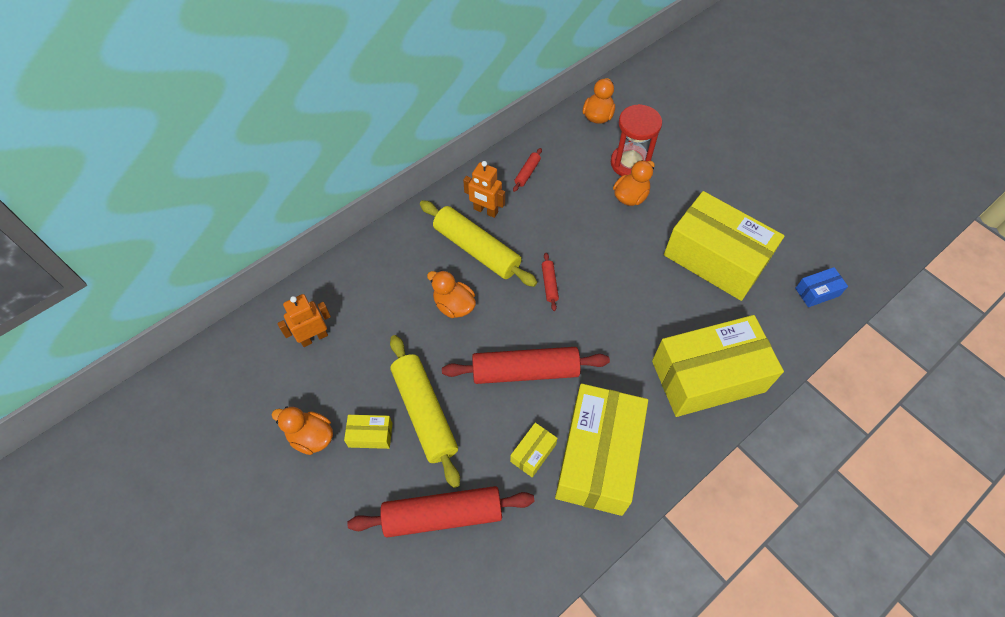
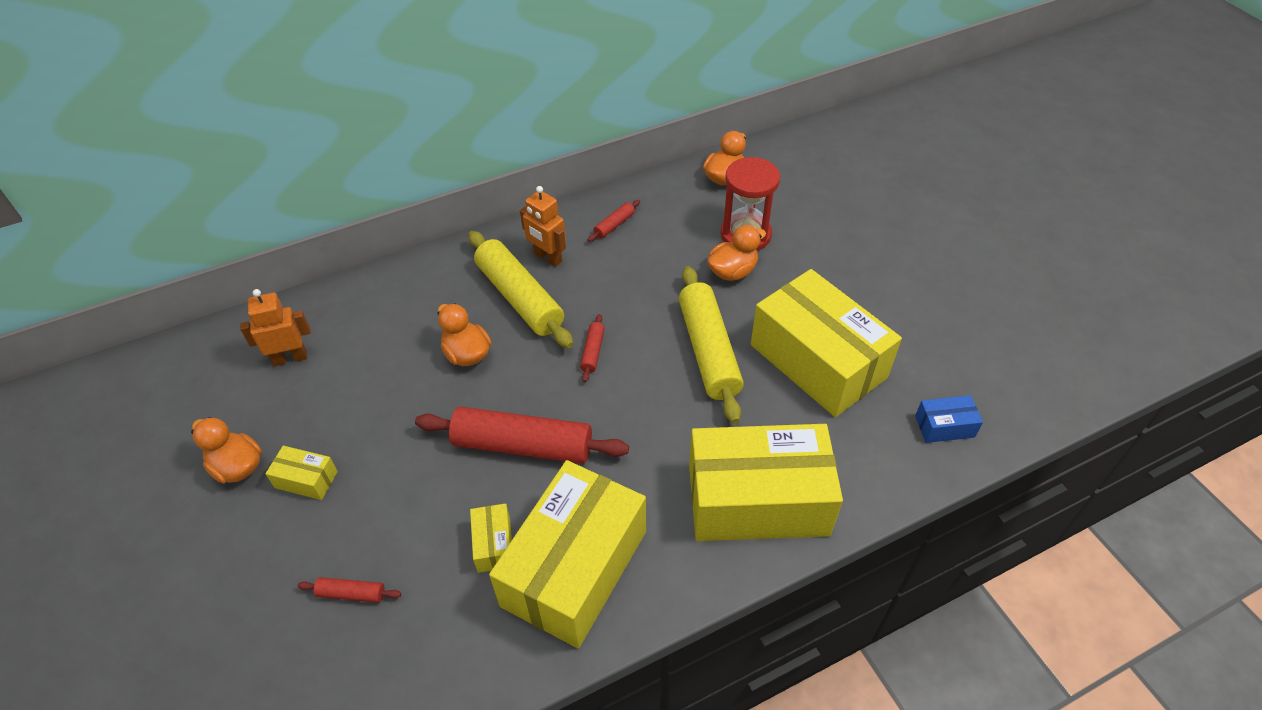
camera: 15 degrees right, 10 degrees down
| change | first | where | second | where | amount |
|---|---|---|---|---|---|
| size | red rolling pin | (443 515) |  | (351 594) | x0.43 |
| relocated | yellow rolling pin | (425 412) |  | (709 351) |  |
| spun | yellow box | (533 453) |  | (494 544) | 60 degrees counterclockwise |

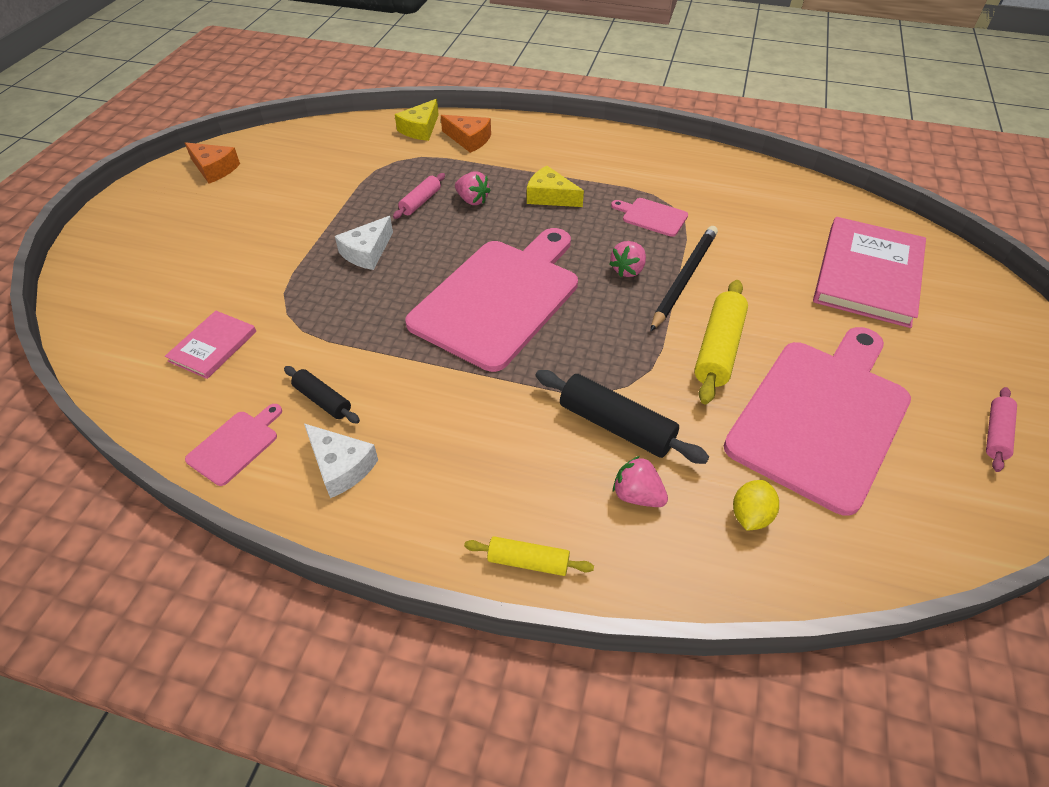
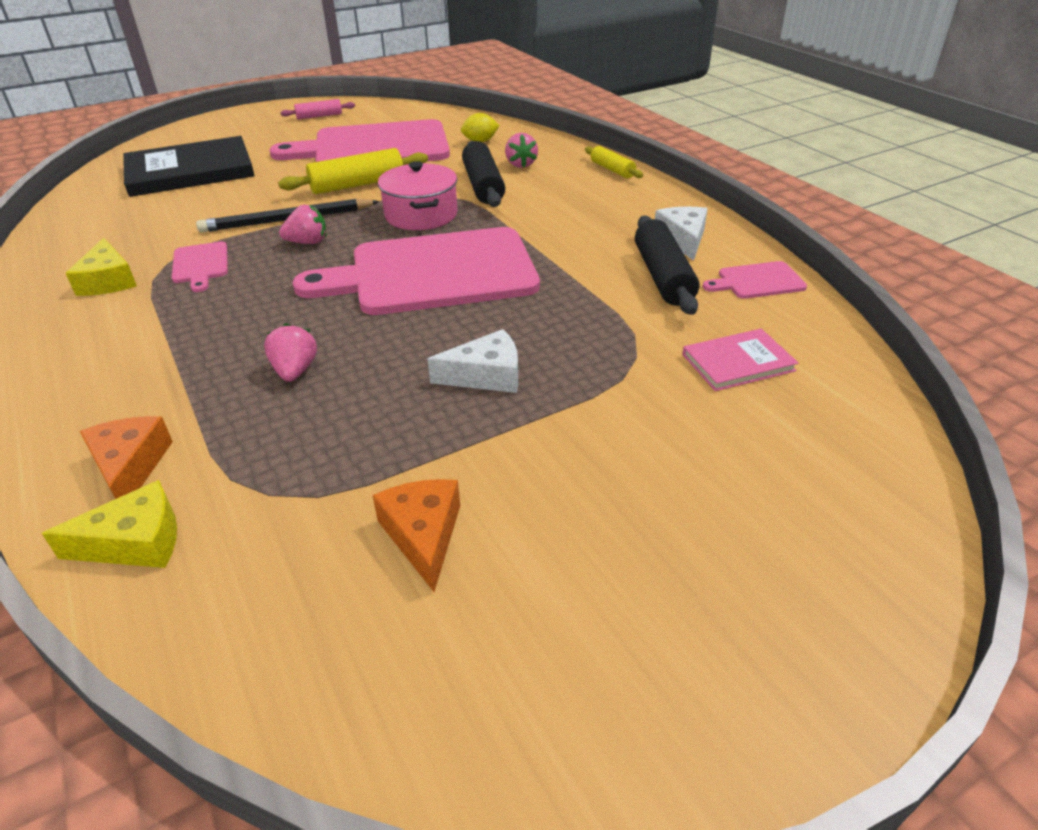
camera: 135 degrees left, 10 degrees down
| change | first | where | second | where | amount |
|---|---|---|---|---|---|
| relocated | orange cheese | (214 169) |  | (423 535) |  |
| size | black rolling pin | (323 400) |  | (662 276) | x1.70 |
| missing | pink rolling pin | (420 202) |  |  |  |
| relocated | yellow cheese | (550 197) |  | (108 281) |  |
| colour | pink book | (868 274) | black book | (190 171) |  |
| appeared |  |  | pink pot | (421 215) |  |

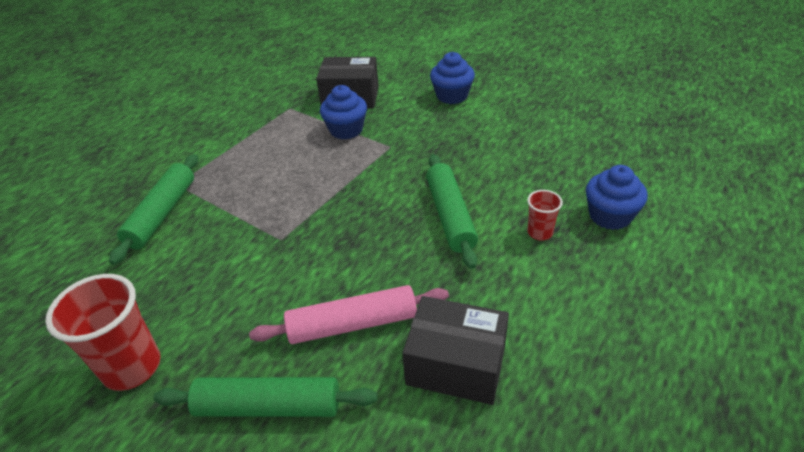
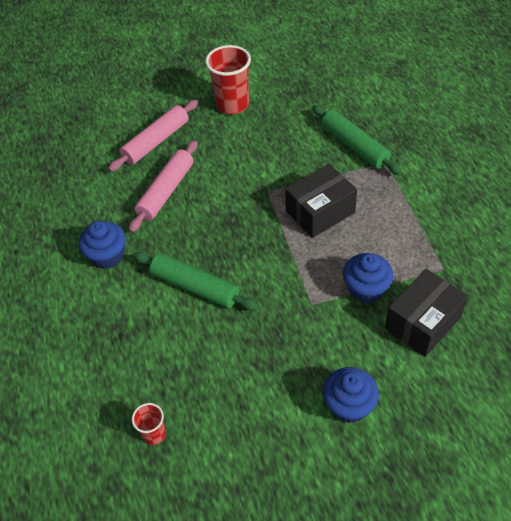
camera: 130 degrees right, 10 degrees up
| change | first | where | second | where | amount |
|---|---|---|---|---|---|
| colour | green rolling pin | (268 406) | pink rolling pin | (156 141) |  |
| relocated | black box | (456 364) |  | (320 212) |  |
| relocated | red cup | (540 233) |  | (154 434) |  |
| relocated | blue cupcake | (610 216) |  | (107 256) |  |

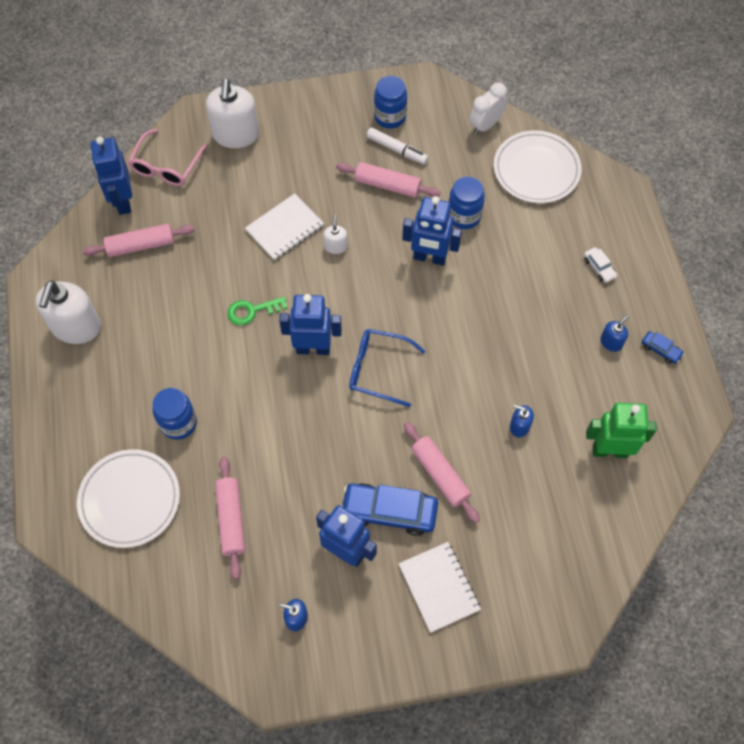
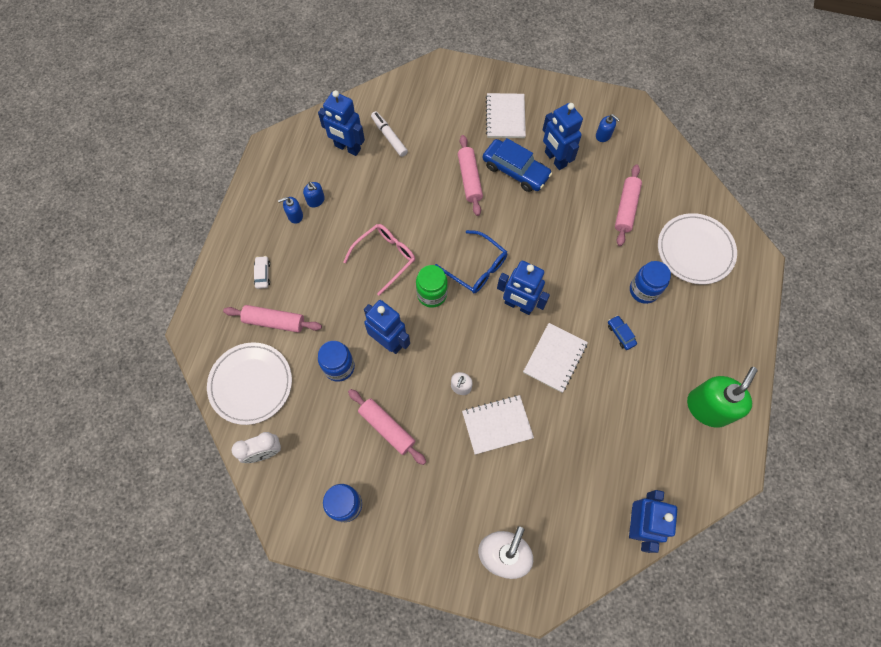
camera: 155 degrees left, 5 degrees up
| change | first | where | second | where | amount |
|---|---|---|---|---|---|
| colour | white soap dispenser | (76 327) | green soap dispenser | (708 407) |  |
| relocated | pink rolling pin | (141 245) |  | (274 322) |  |
| relocated | pink glasses | (166 165) |  | (384 258) |  |
| exchanged | green key | (252 311) | white notebook | (554 358) |  |
| relocated | white marker | (397 150) |  | (389 137) |  |
| relocated | blue soap dispenser | (519 426) |  | (316 200) |  |
| colour | green robot | (609 450) | blue robot | (347 148) |  |
| relocated | blue car | (660 350) |  | (620 334) |  |
| appeared |  |  | green jar | (432 294) |  |

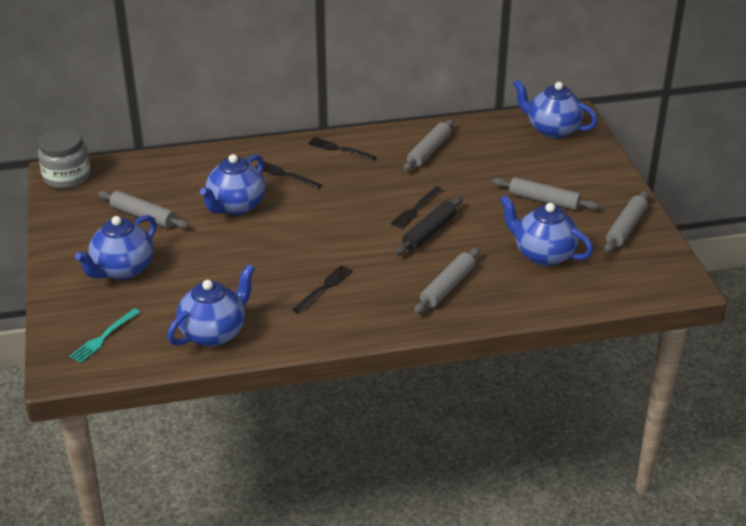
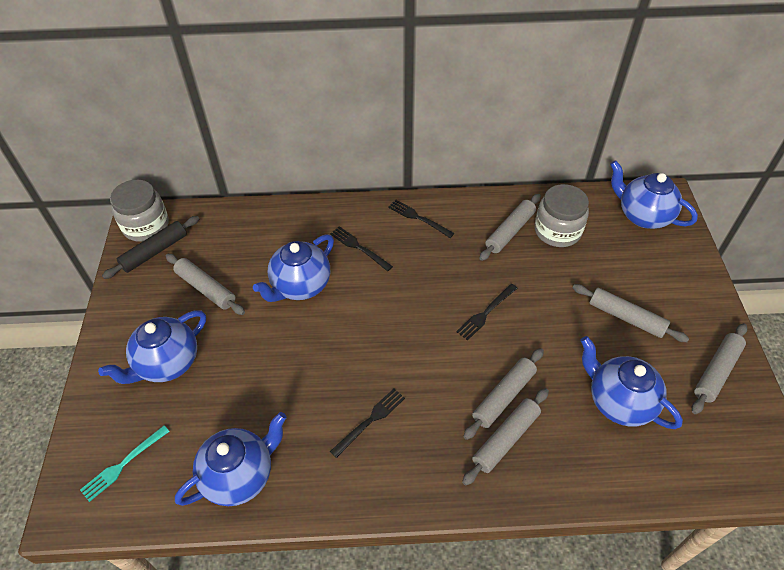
camera: 10 degrees right, 15 degrees up
| change | first | where | second | where | amount |
|---|---|---|---|---|---|
| relocated | black rolling pin | (429 232) |  | (155 252) |  |
| appeared |  |  | grey rolling pin | (504 396) |  |
| appeared |  |  | grey jar | (557 231) |  |

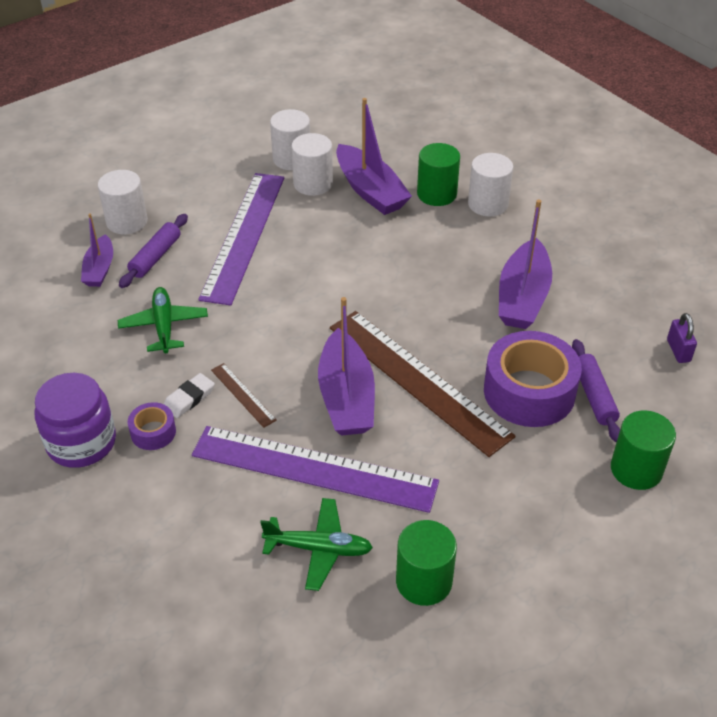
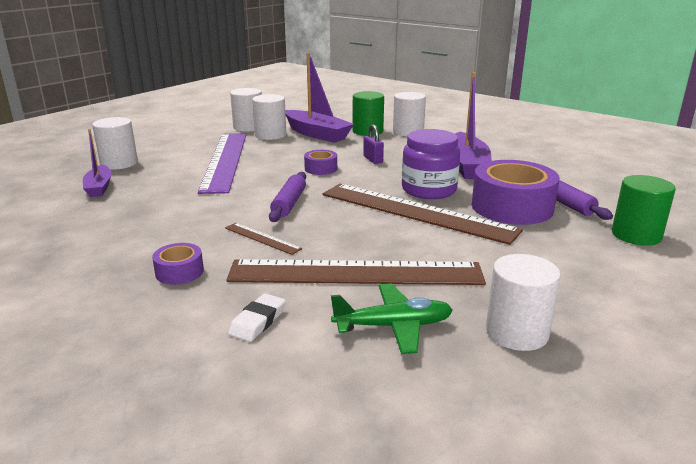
camera: 15 degrees left, 20 degrees down
| change | first | where | second | where | amount |
|---|---|---|---|---|---|
| relocated | purple jar | (81 442) |  | (429 190) |  |
| missing | green plane | (164 326) |  |  |  |
| relocated | purple rolling pin | (155 257) |  | (289 203) |  |
| relocated | white eraser | (189 398) |  | (258 321) |  |
| colour | purple ruler | (314 469) | brown ruler | (355 273) |  |
| missing | purple boat | (346 397) |  |  |  |
| colour | green cylinder | (424 581) | white cylinder | (517 332) |  |
| relocated | purple padlock | (678 351) |  | (373 159) |  |
| appeared |  |  | purple tape | (321 168) |  |

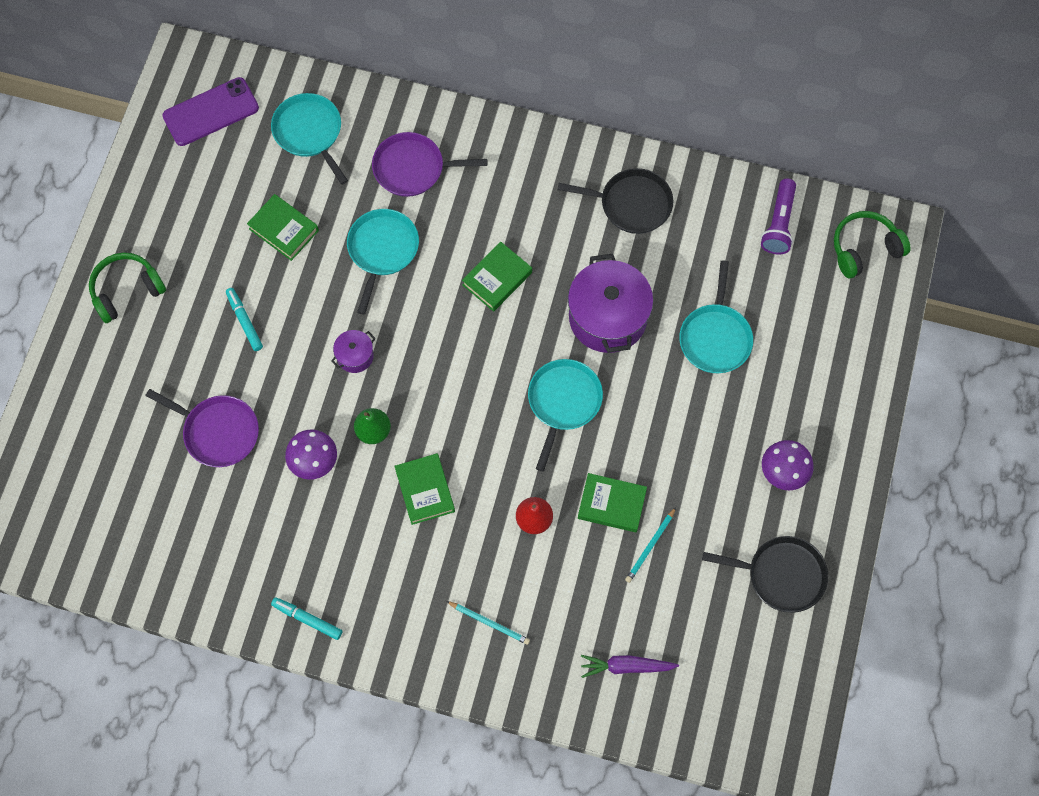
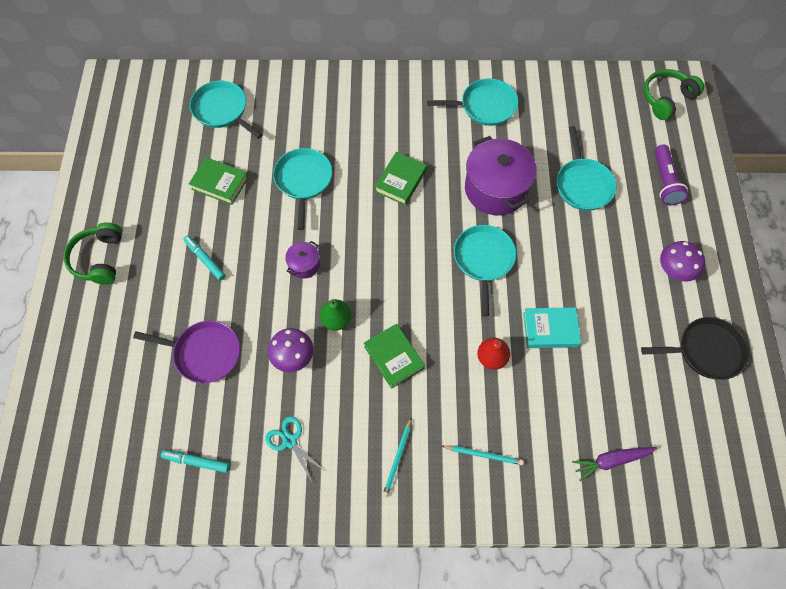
camera: 15 degrees left, 5 degrees down
| change | first | where | second | where | amount |
|---|---|---|---|---|---|
| spun | green headphones | (127 290) |  | (99 259) | 45 degrees counterclockwise |
| missing | purple phone | (211 112) |  |  |  |
| relocated | turquoise marker | (307 619) |  | (197 462) |  |
| missing | purple pan | (413 168) |  |  |  |
| colour | black pan | (631 204) | turquoise pan | (485 106) |  |
| colour | green book | (611 504) | turquoise book | (550 330) |  |
| relocated | turquoise pencil | (650 546) |  | (397 458) |  |
| relocated | purple flashlight | (779 223) |  | (664 181) |  |
| appeared |  |  | turquoise scissors | (290 441) |  |

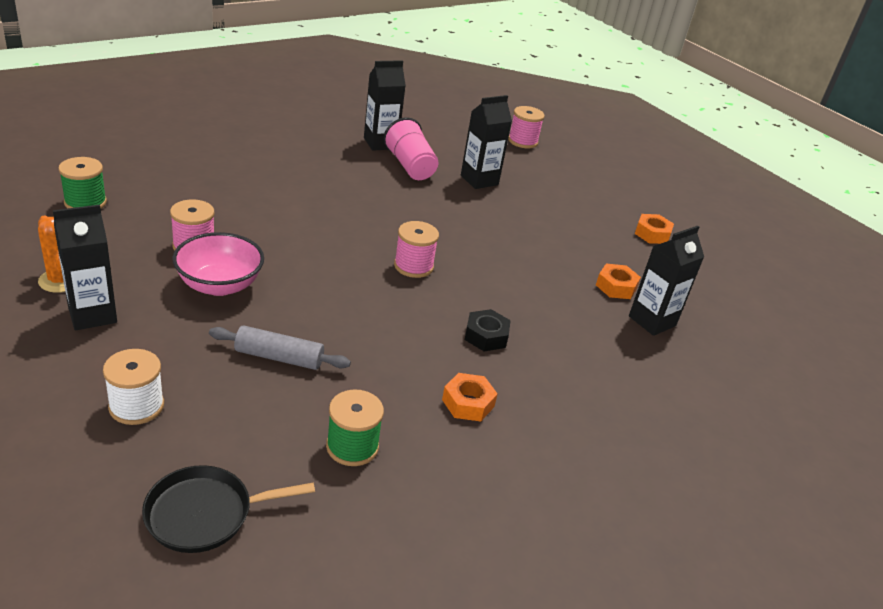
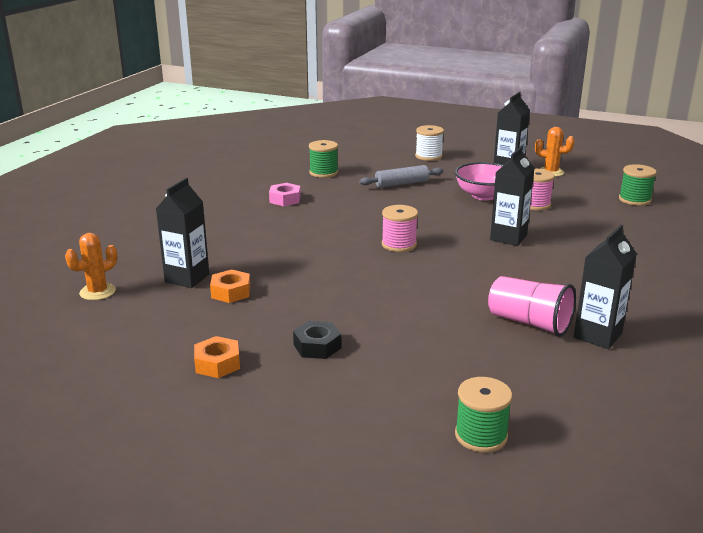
camera: 155 degrees right, 10 degrees down
| change | first | where | second | where | amount |
|---|---|---|---|---|---|
| missing | black pan | (204 514) |  |  |  |
| colour | orange nut | (468 403) | pink nut | (285 199) |  |
| relocated | black carton | (479 180) |  | (508 237) |  |
| relocated | black nut | (486 336) |  | (317 346) |  |
| colour | pink spool | (523 141) | green spool | (481 436) |  |
| appeared |  |  | orange cactus | (97 292) |  |

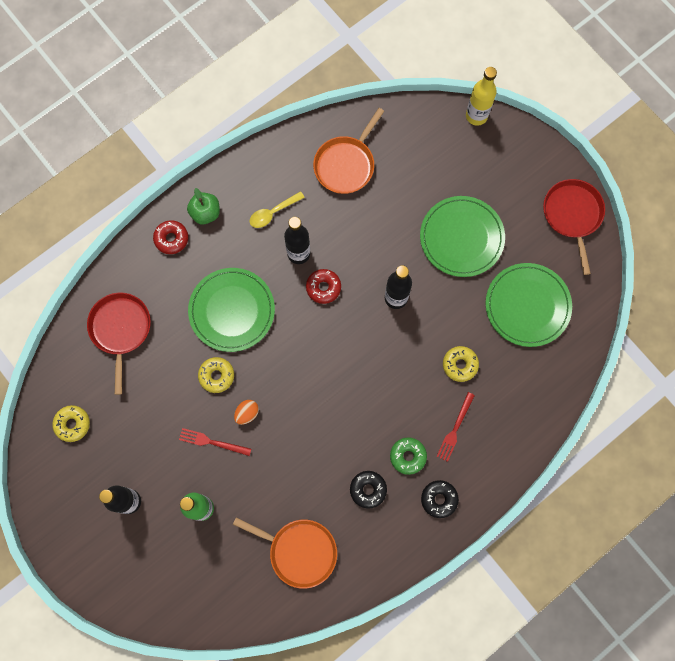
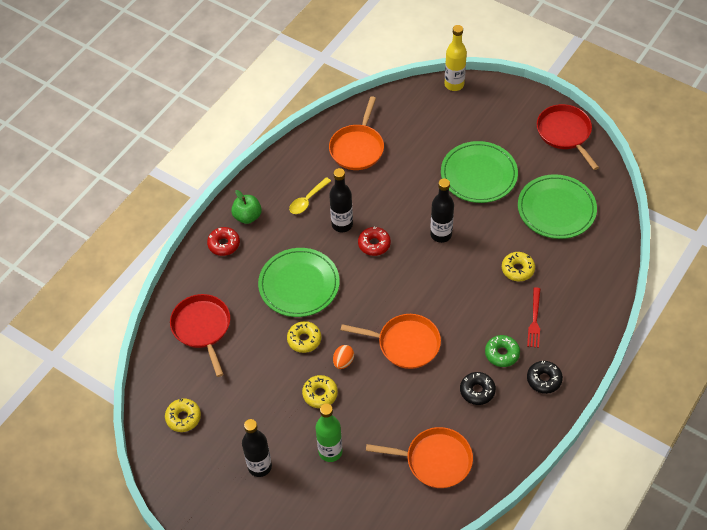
camera: 15 degrees left, 20 degrees down
| change | first | where | second | where | amount |
|---|---|---|---|---|---|
| exchanged | red fork | (212 442) | yellow donut | (320 394) |  |
| appeared |  |  | orange pan | (405 344) |  |

